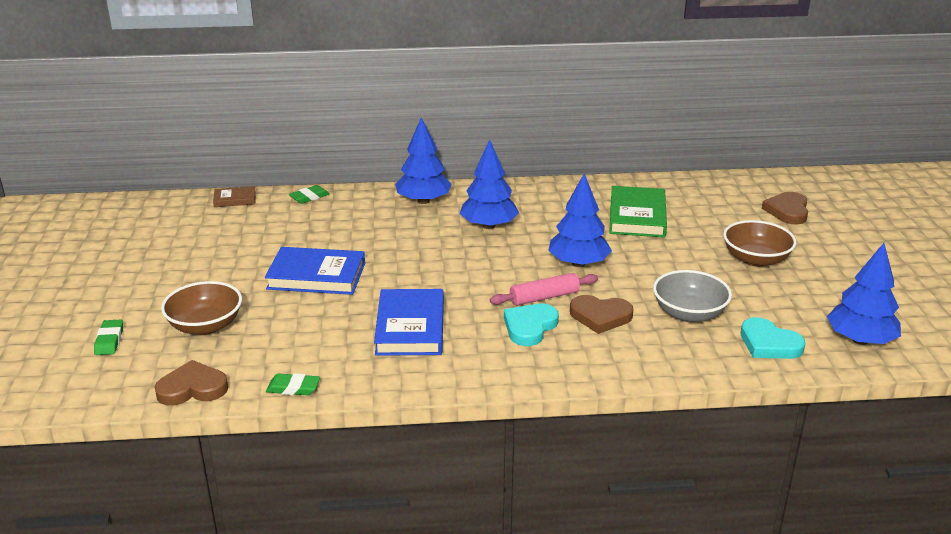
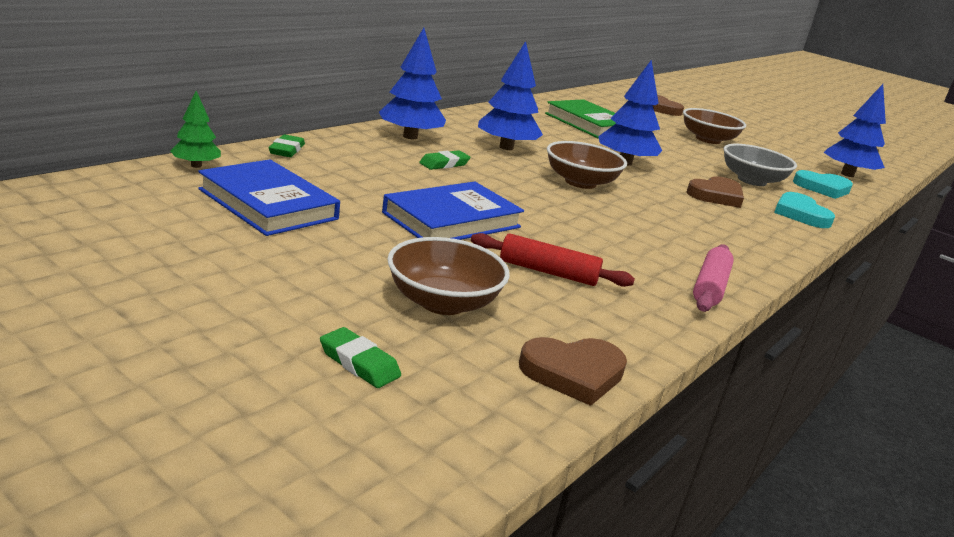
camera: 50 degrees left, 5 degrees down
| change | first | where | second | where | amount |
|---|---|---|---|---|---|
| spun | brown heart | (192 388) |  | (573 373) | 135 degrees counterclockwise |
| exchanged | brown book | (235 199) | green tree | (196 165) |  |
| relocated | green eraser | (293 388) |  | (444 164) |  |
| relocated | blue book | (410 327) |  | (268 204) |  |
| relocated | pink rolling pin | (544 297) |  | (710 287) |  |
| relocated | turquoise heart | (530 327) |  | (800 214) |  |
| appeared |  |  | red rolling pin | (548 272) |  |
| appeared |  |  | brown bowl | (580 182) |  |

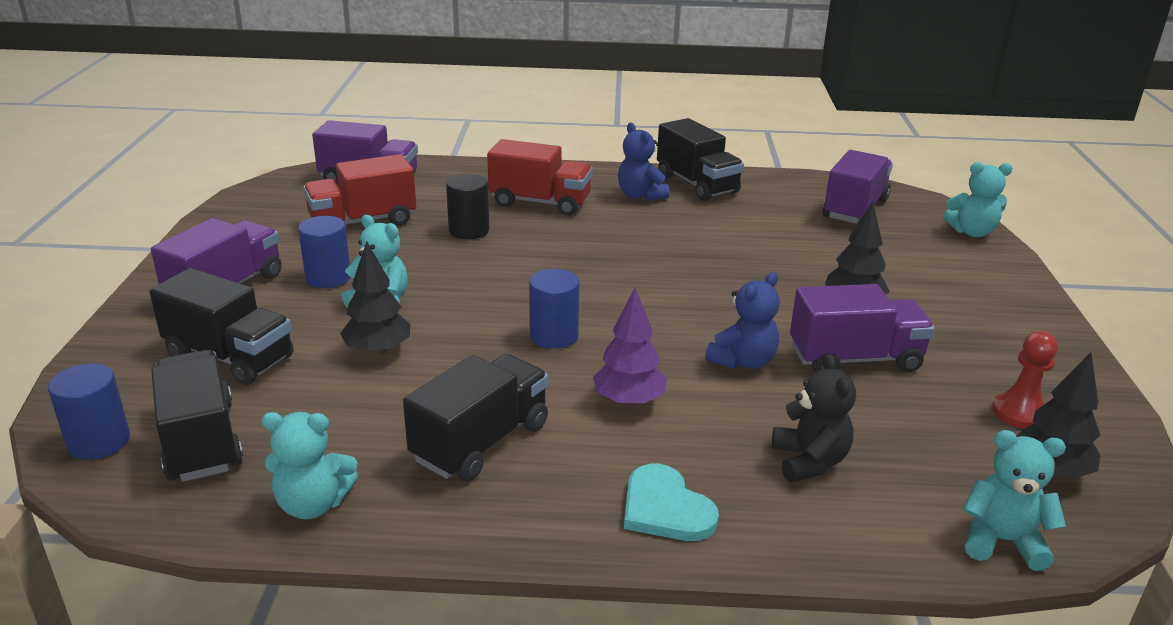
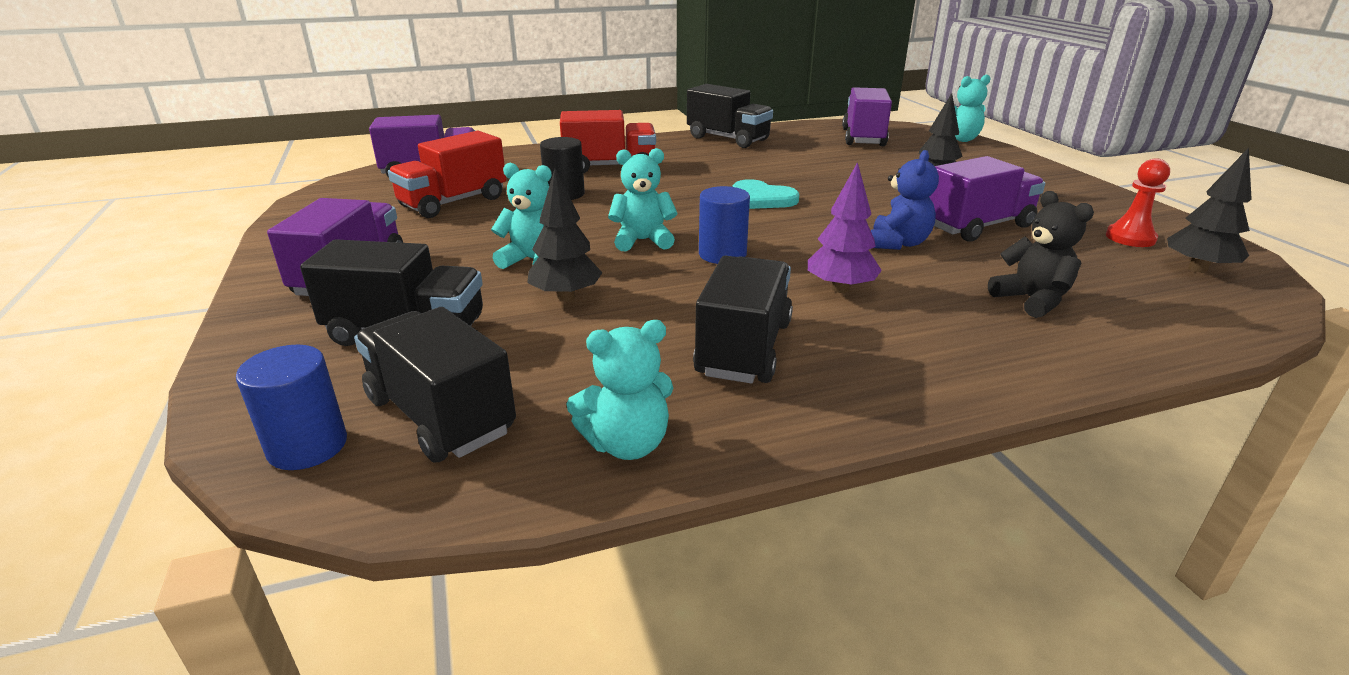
camera: 20 degrees left, 0 degrees up
| change | first | where | second | where | amount |
|---|---|---|---|---|---|
| missing | blue cylinder | (328 278) |  |  |  |
| missing | blue teddy bear | (640 195) |  |  |  |
| relocated | turquoise heart | (665 508) |  | (762 198) |  |
| relocated | turquoise teddy bear | (1001 541) |  | (642 241) |  |

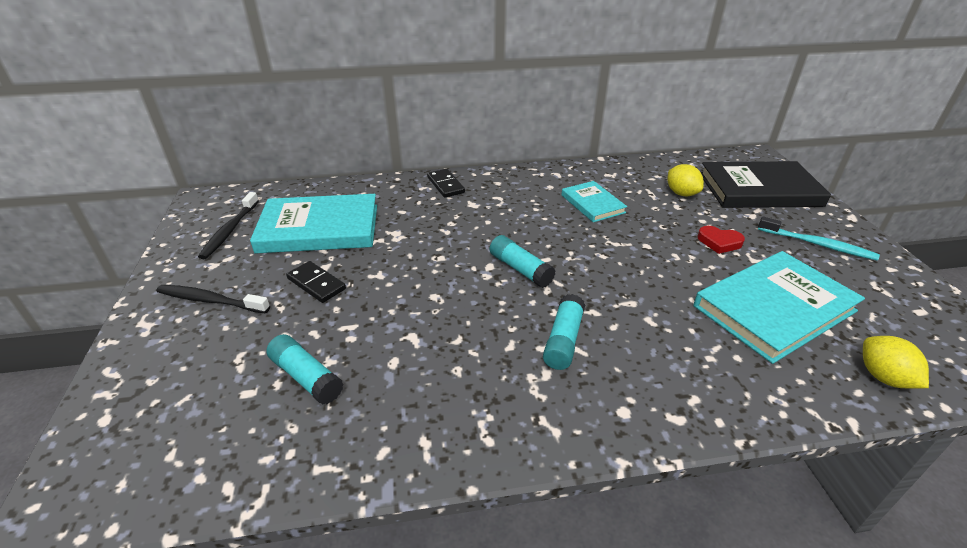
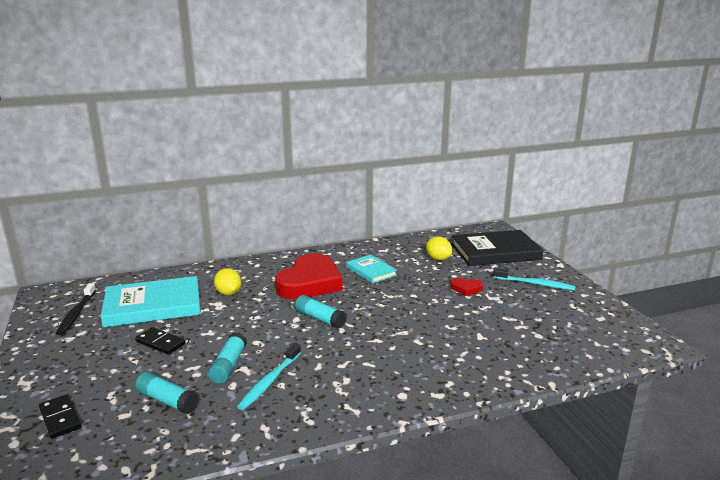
camera: 10 degrees left, 15 degrees down
| change | first | where | second | where | amount |
|---|---|---|---|---|---|
| missing | black toothbrush | (211 300) |  |  |  |
| relocated | black domino | (446 185) |  | (60 418) |  |
| relocated | turquoise glue stick | (563 340) |  | (229 365) |  |
| missing | turquoise book | (774 308) |  |  |  |
| relocated | yellow lemon | (883 377) |  | (228 293) |  |
| appeared |  |  | turquoise toothbrush | (269 381) |  |
| appeared |  |  | red heart | (310 283) |  |

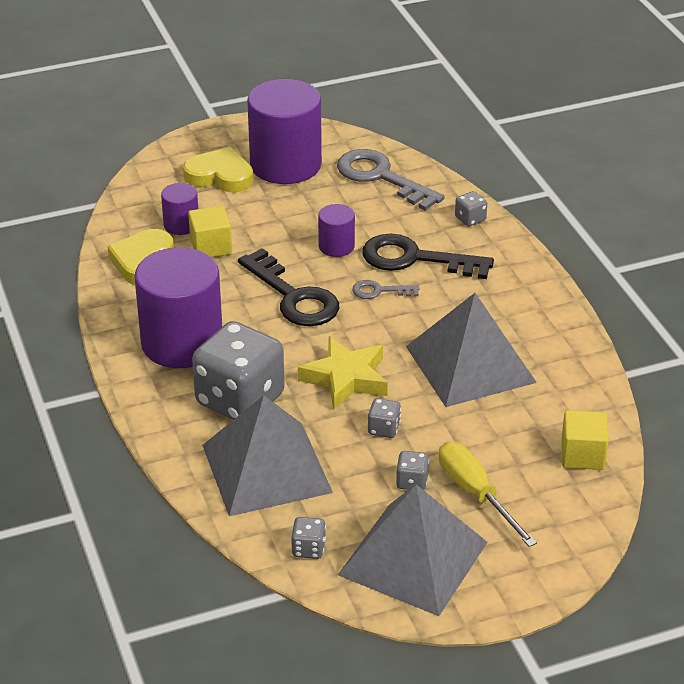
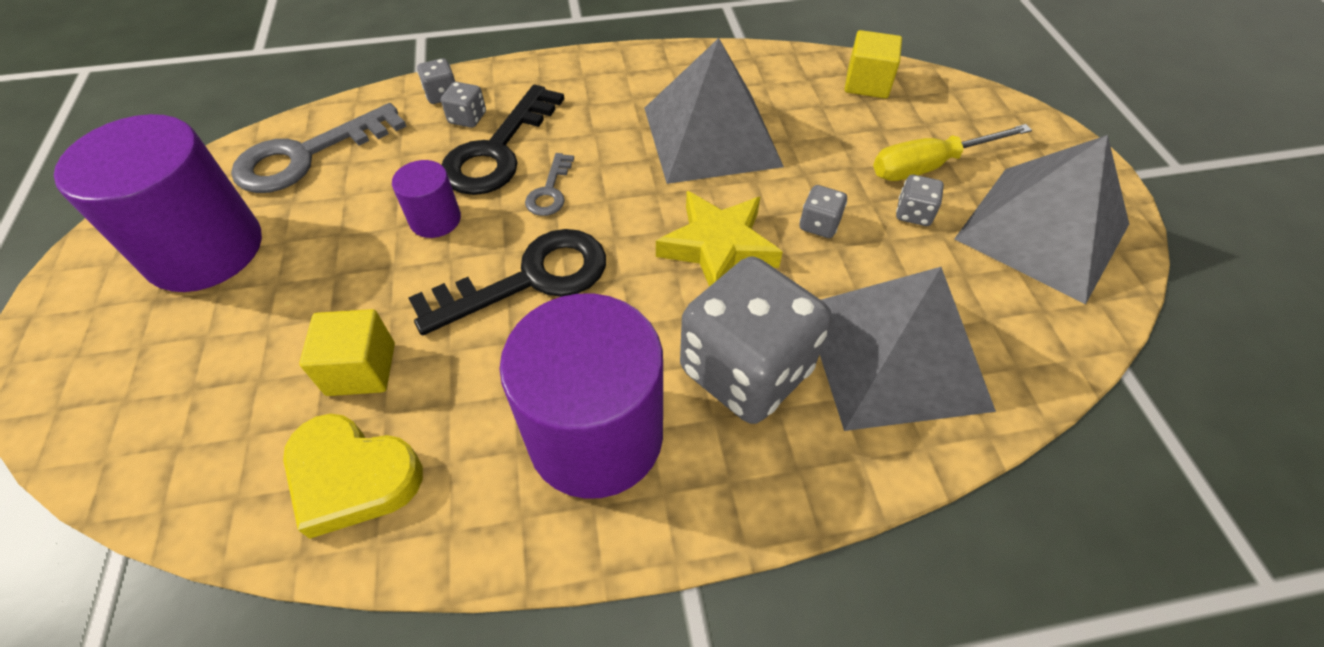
camera: 80 degrees left, 15 degrees up
| change | first | where | second | where | amount |
|---|---|---|---|---|---|
| missing | purple cylinder | (181 225) |  |  |  |
| missing | yellow heart | (220 176) |  |  |  |
| relocated | grey dice | (308 549) |  | (467 118) |  |

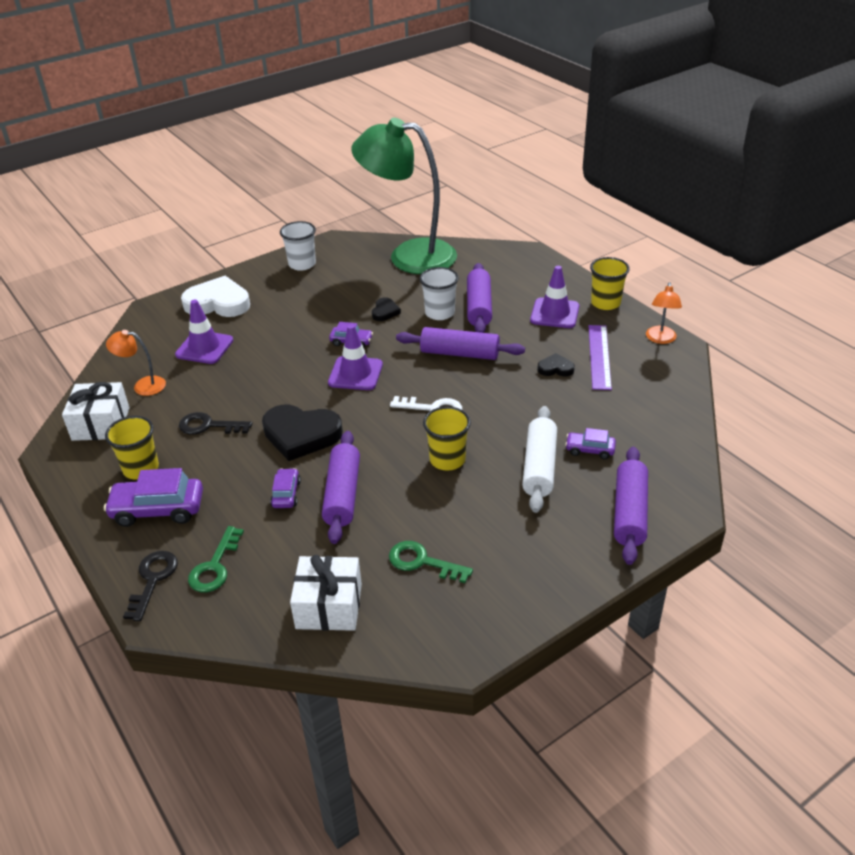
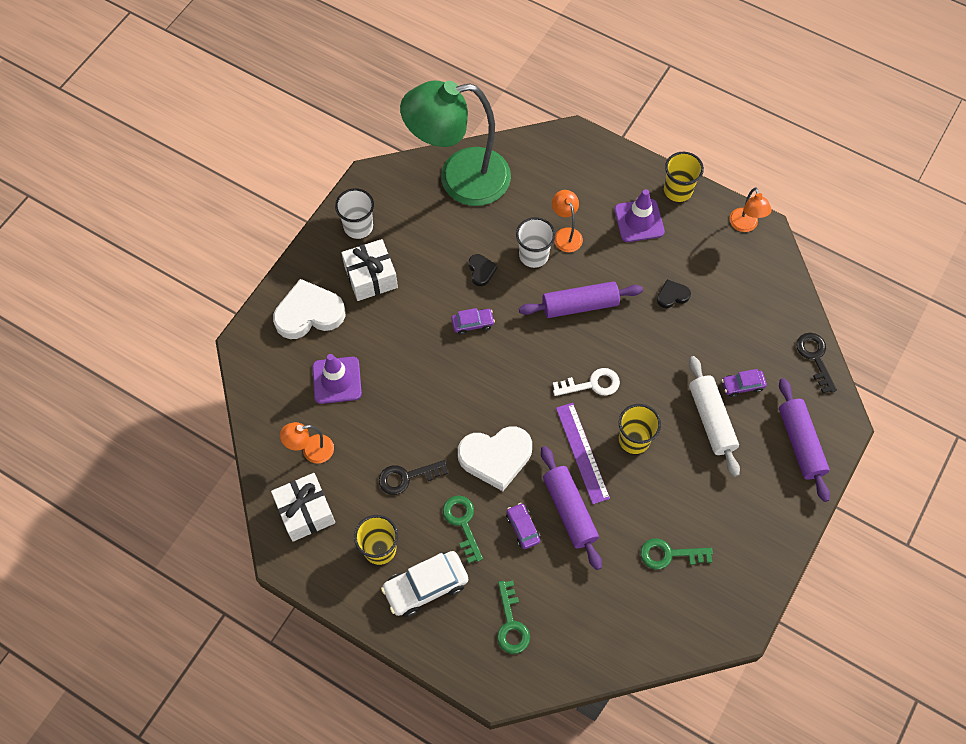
camera: 25 degrees left, 25 degrees up
| change | first | where | second | where | amount |
|---|---|---|---|---|---|
| colour | purple car | (158 509) | white car | (426 586) |  |
| relocated | black key | (153 580) |  | (815 357) |  |
| colour | black heart | (301 435) | white heart | (495 457) |  |
| relocated | white gift | (329 606) |  | (371 277) |  |
| missing | purple traffic cone | (355 374) |  |  |  |
| exchanged | purple rolling pin | (479 307) | orange lamp | (565 234) |  |
| relocated | purple ruler | (599 356) |  | (582 452) |  |
| appeared |  |  | green key | (462 523) |  |

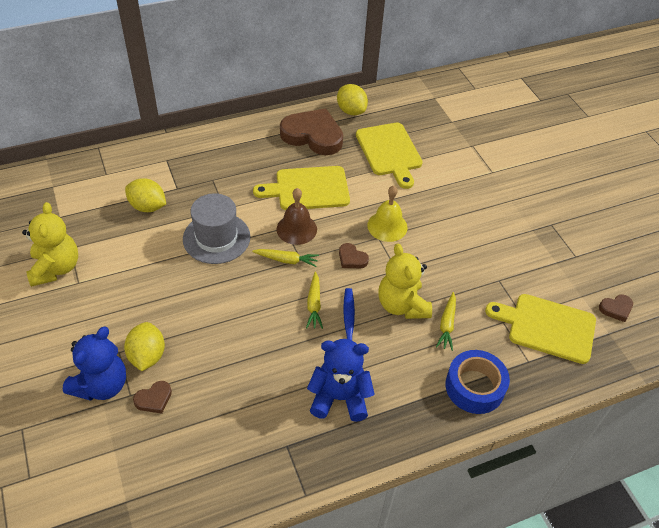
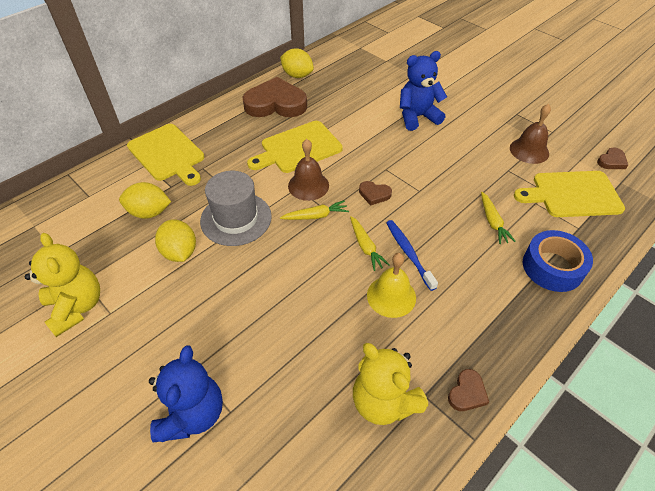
camera: 20 degrees left, 0 degrees up
| change | first | where | second | where | amount |
|---|---|---|---|---|---|
| relocated | yellow lemon | (147 356) |  | (180 252) |  |
| relocated | brown heart | (154 399) |  | (467 393) |  |
| relocated | blue teddy bear | (339 397) |  | (417 117) |  |
| relocated | yellow cutting board | (389 152) |  | (168 154) |  |
| relocated | yellow bell | (387 226) |  | (391 296) |  |
| relocated | yellow teddy bear | (402 305) |  | (383 401) |  |
| appeared |  |  | brown bell | (529 150) |  |

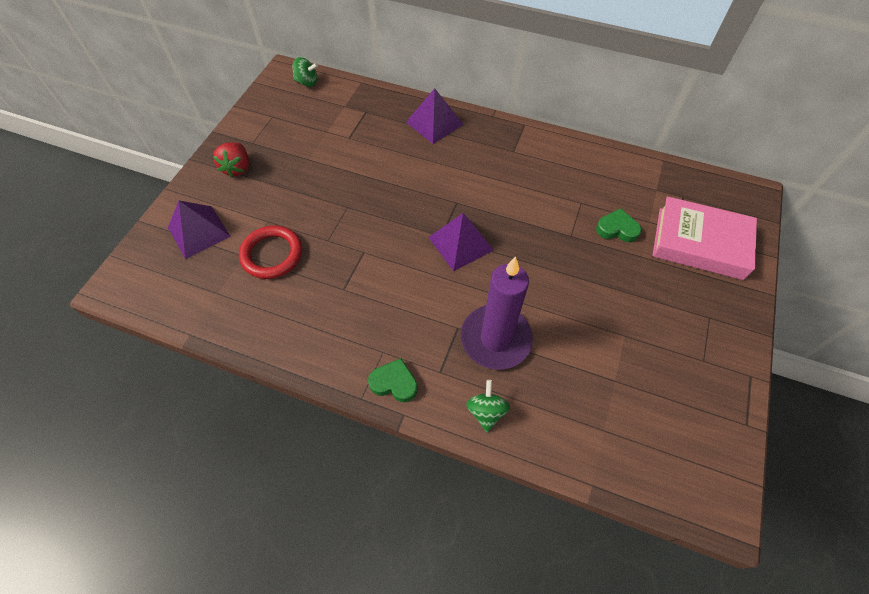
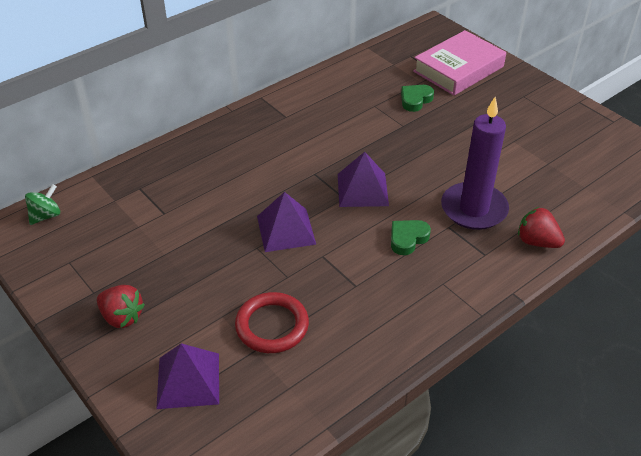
camera: 60 degrees left, 15 degrees down
| change | first | where | second | where | amount |
|---|---|---|---|---|---|
| relocated | green heart | (394 383) |  | (407 239) |  |
| relocated | purple pyramid | (434 123) |  | (286 230) |  |
| exchanged | green spinning top | (486 411) | red strawberry | (537 242) |  |

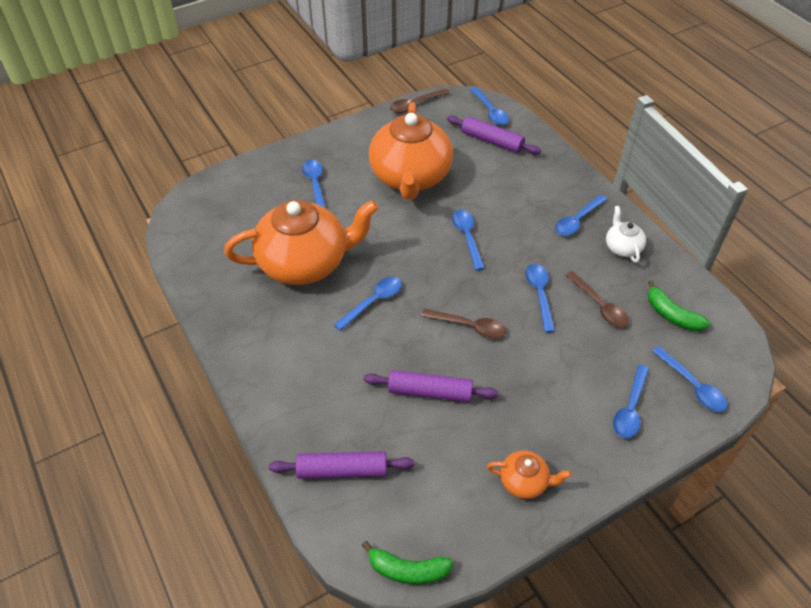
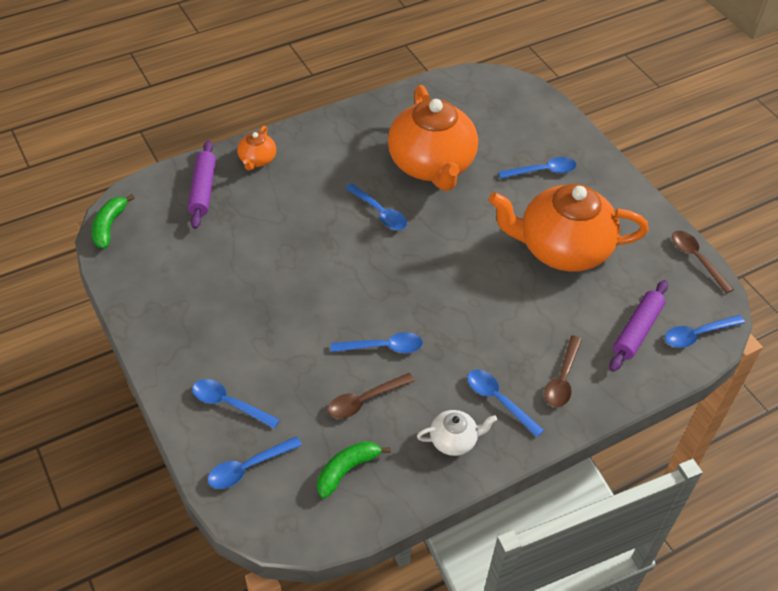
camera: 90 degrees right, 0 degrees up
| change | first | where | second | where | amount |
|---|---|---|---|---|---|
| missing | purple rolling pin | (430 392) |  |  |  |
| relocated | brown spoon | (469 326) |  | (562 379) |  |
| missing | blue spoon | (467 237) |  |  |  |
| relocated | orange teapot | (524 482) |  | (257 160) |  |

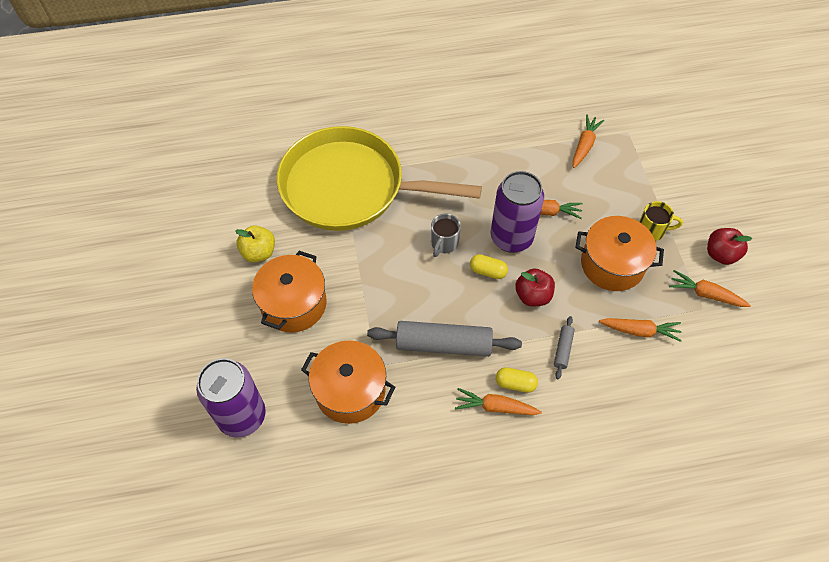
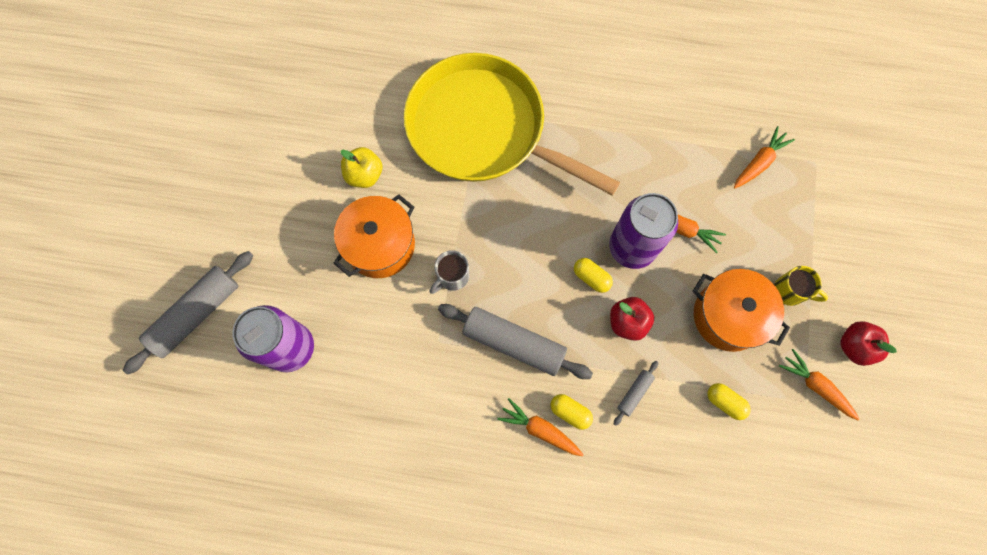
camera: 20 degrees right, 15 degrees up
| change | first | where | second | where | amount |
|---|---|---|---|---|---|
| missing | orange pot | (350 391) |  |  |  |
| relocated | grey mug | (444 243) |  | (452 277) |  |
| exchanged | orange carrot | (639 331) | yellow capsule | (725 402) |  |
| appeared |  |  | grey rolling pin | (196 314) |  |

